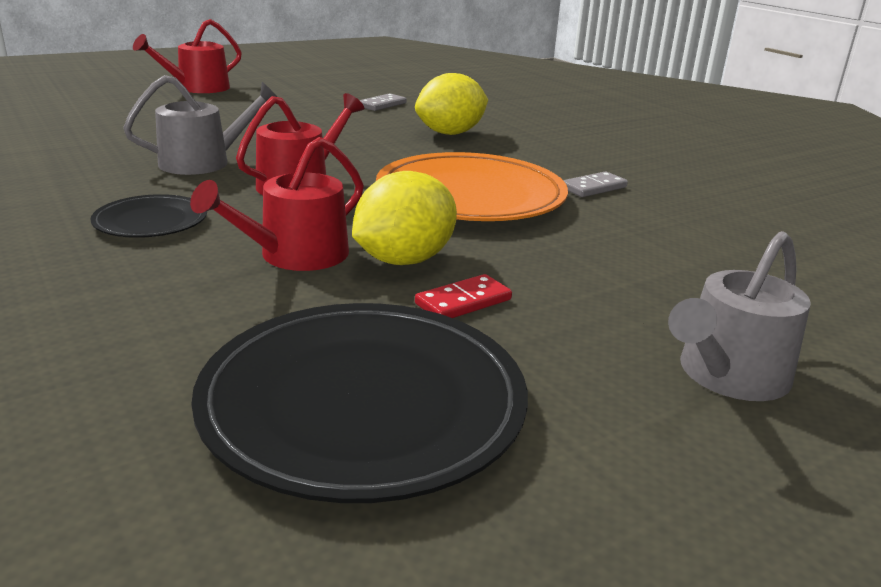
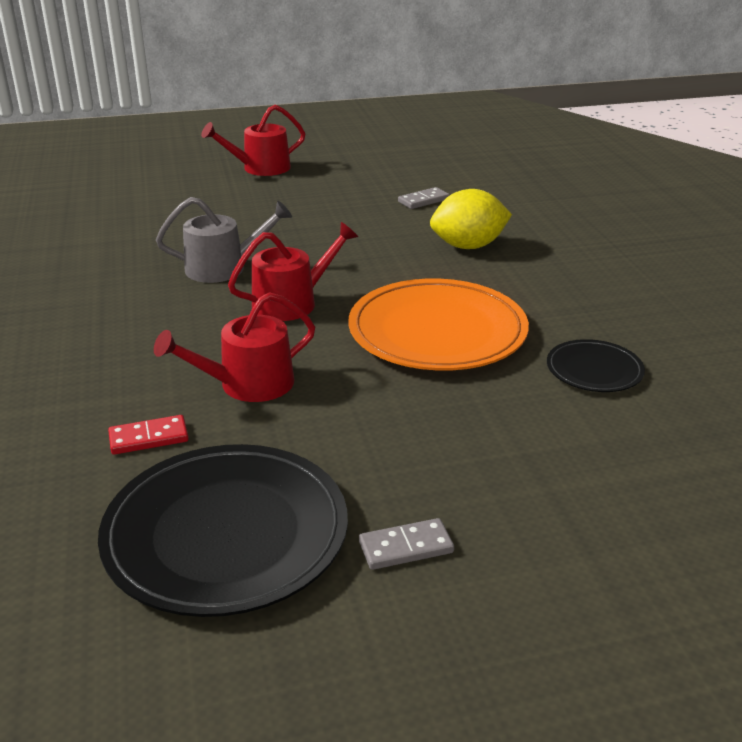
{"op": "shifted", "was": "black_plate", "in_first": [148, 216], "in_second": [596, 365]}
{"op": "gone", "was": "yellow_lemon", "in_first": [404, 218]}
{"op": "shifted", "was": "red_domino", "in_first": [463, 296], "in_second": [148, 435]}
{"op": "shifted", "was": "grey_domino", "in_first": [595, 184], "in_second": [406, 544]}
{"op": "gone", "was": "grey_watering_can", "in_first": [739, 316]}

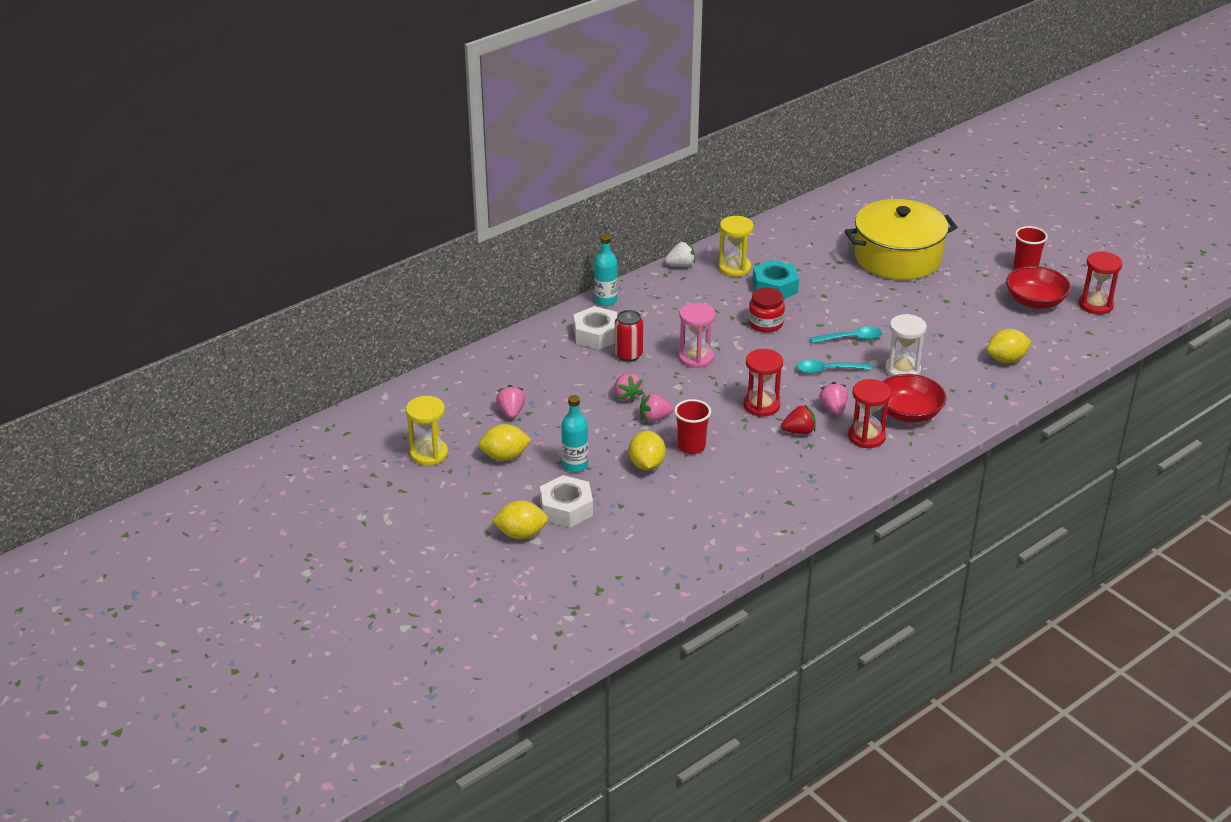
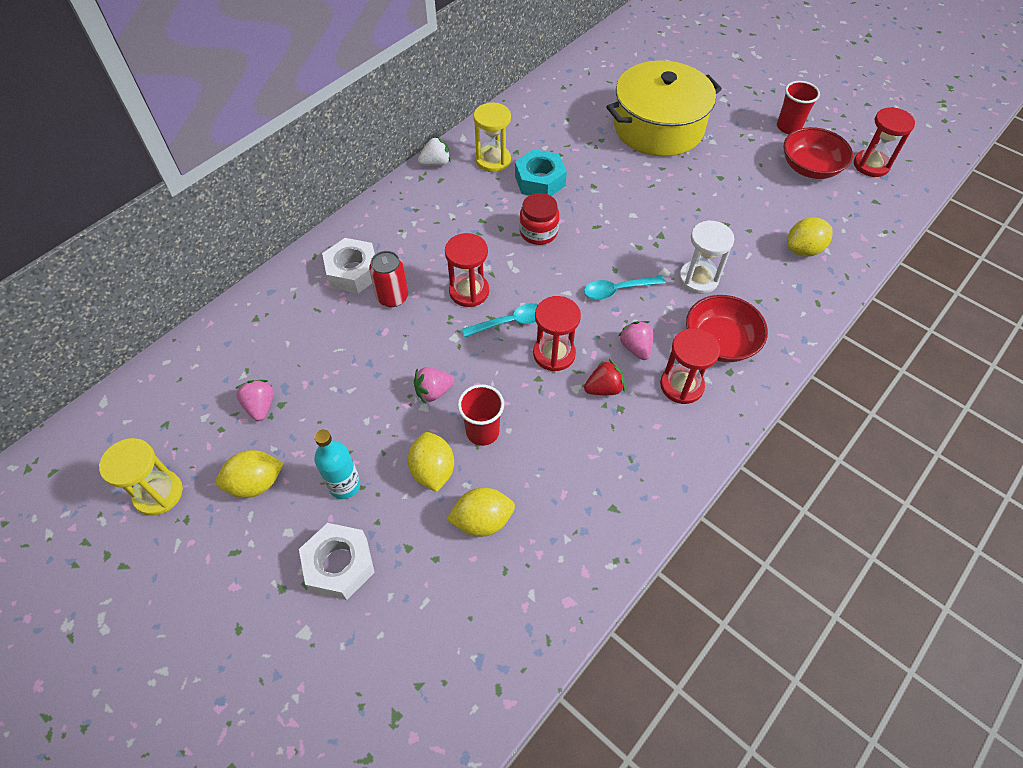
{"op": "shifted", "was": "yellow_lemon", "in_first": [520, 519], "in_second": [480, 512]}
{"op": "gone", "was": "turquoise_bottle", "in_first": [606, 270]}
{"op": "gone", "was": "pink_strawberry", "in_first": [629, 388]}
{"op": "repainted", "was": "pink_hourglass", "now": "red_hourglass", "in_first": [697, 335], "in_second": [467, 270]}
{"op": "shifted", "was": "turquoise_spoon", "in_first": [846, 334], "in_second": [500, 320]}

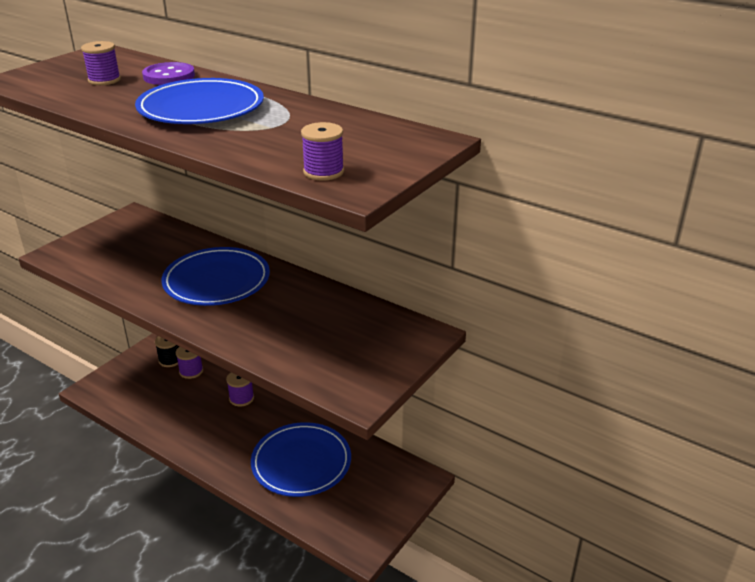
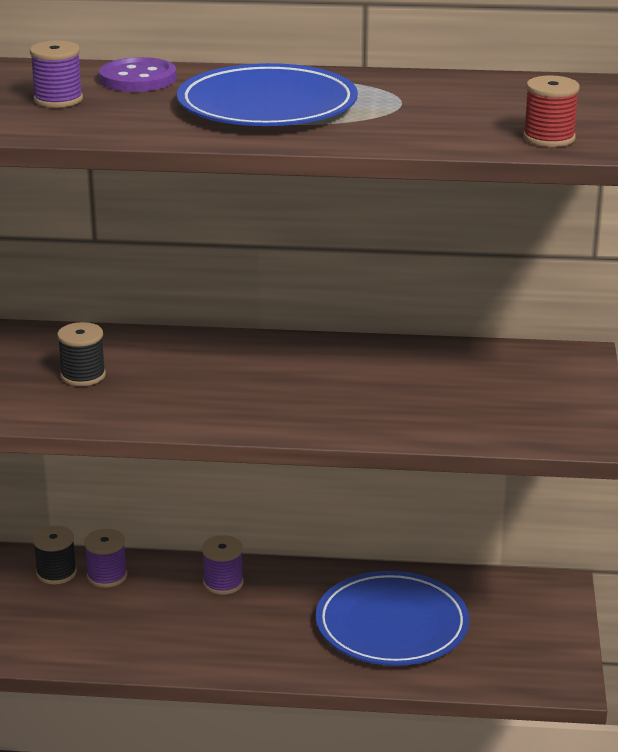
{"op": "gone", "was": "blue_plate", "in_first": [215, 276]}
{"op": "repainted", "was": "purple_spool", "now": "red_spool", "in_first": [322, 151], "in_second": [551, 111]}
{"op": "new", "now": "black_spool", "in_second": [81, 354]}

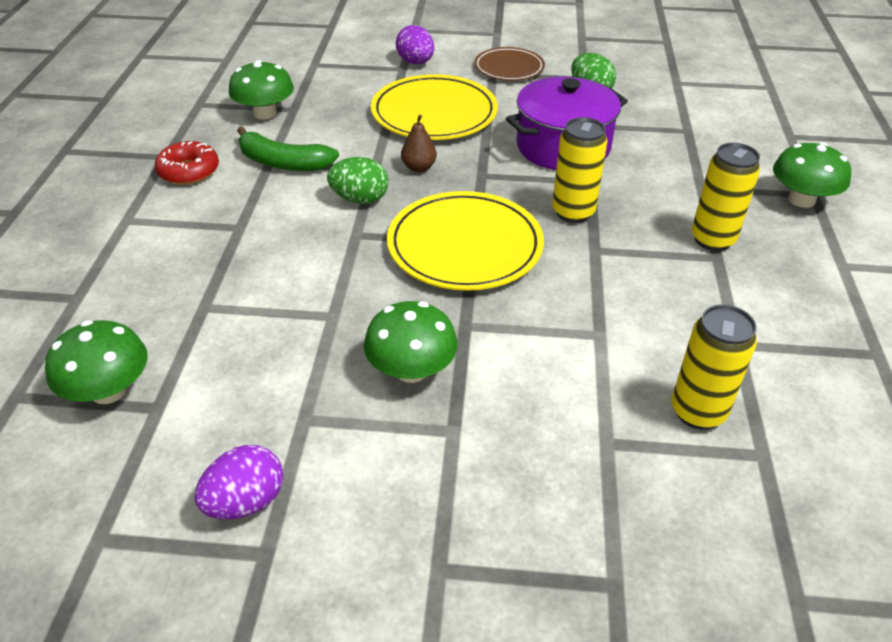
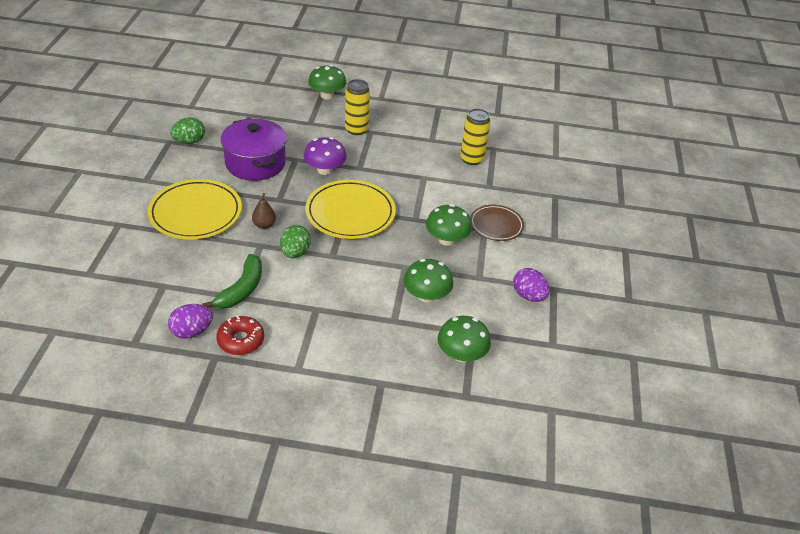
{"op": "shifted", "was": "green_mushroom", "in_first": [261, 90], "in_second": [428, 281]}
{"op": "shifted", "was": "purple_egg", "in_first": [415, 44], "in_second": [190, 321]}
{"op": "shifted", "was": "brown_plate", "in_first": [509, 64], "in_second": [497, 223]}
{"op": "swapped", "was": "yellow_can", "now": "purple_mushroom", "in_first": [579, 170], "in_second": [325, 156]}

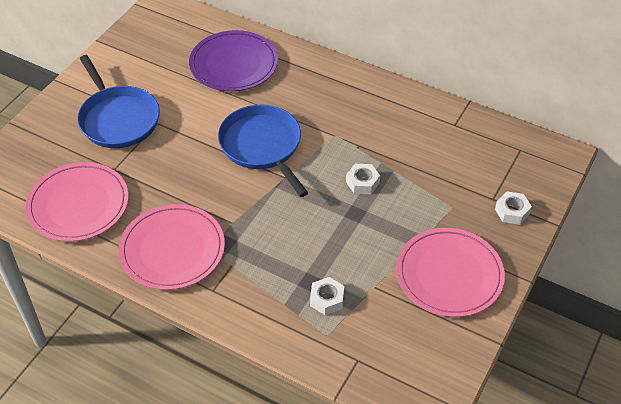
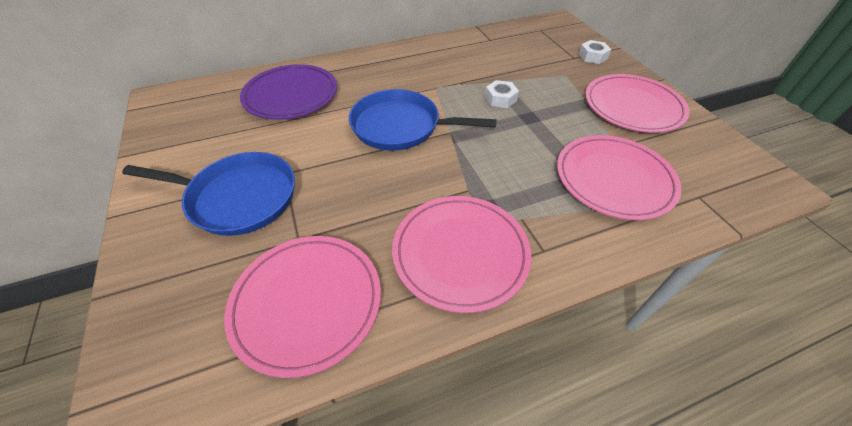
{"op": "swapped", "was": "white_nut", "now": "pink_plate", "in_first": [327, 296], "in_second": [619, 177]}

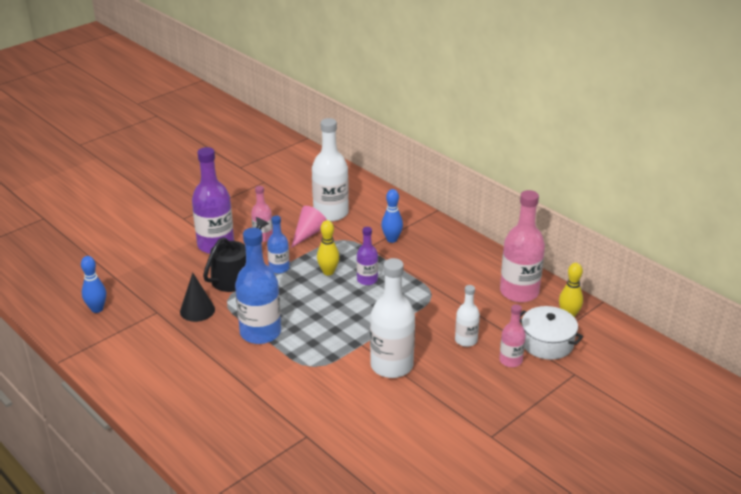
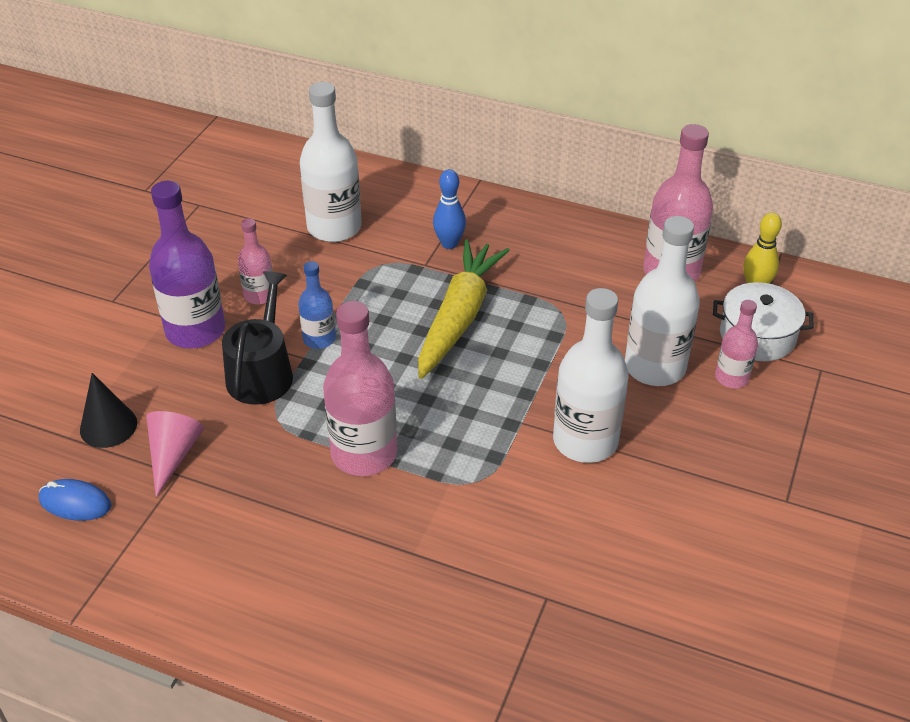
{"op": "swapped", "was": "blue_bowling_pin", "now": "blue_mouse", "in_first": [93, 284], "in_second": [75, 500]}
{"op": "shifted", "was": "black_cone", "in_first": [197, 297], "in_second": [108, 410]}
{"op": "repainted", "was": "blue_bottle", "now": "pink_bottle", "in_first": [258, 286], "in_second": [360, 388]}
{"op": "shifted", "was": "pink_cone", "in_first": [309, 227], "in_second": [175, 454]}
{"op": "gone", "was": "yellow_bowling_pin", "in_first": [328, 248]}
{"op": "swapped", "was": "purple_bottle", "now": "yellow_carrot", "in_first": [367, 256], "in_second": [464, 309]}
{"op": "scaled", "was": "white_bottle", "in_first": [467, 316], "in_second": [662, 301], "ratio": 1.84}

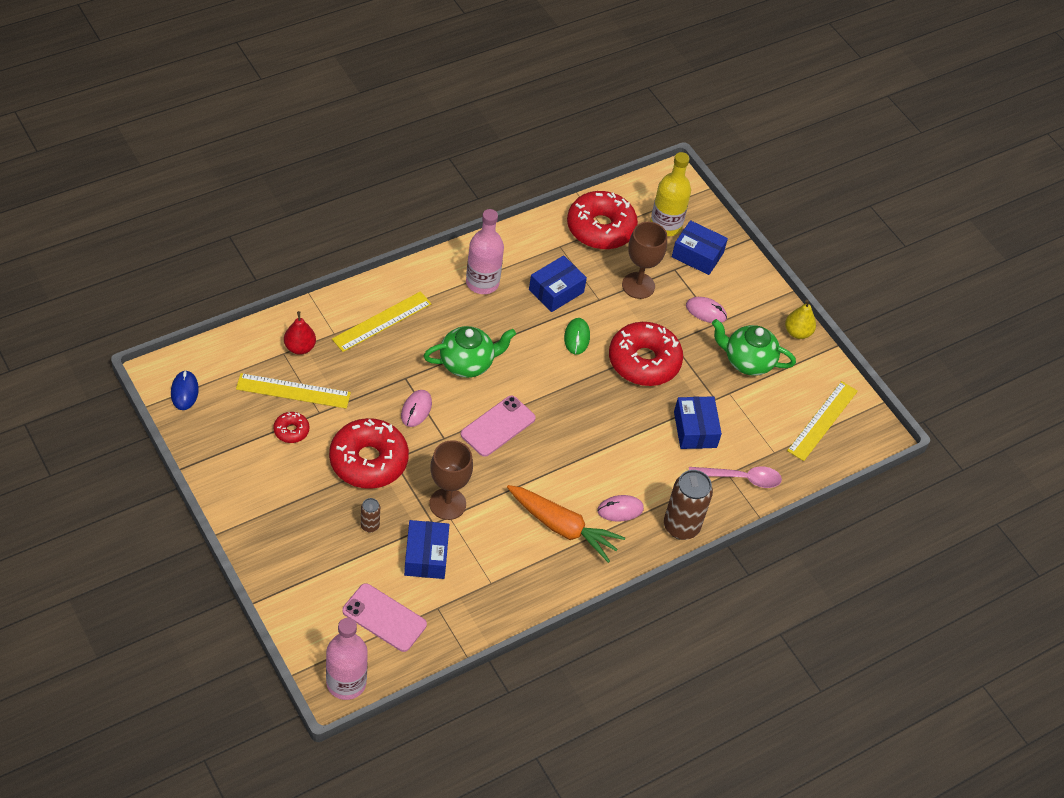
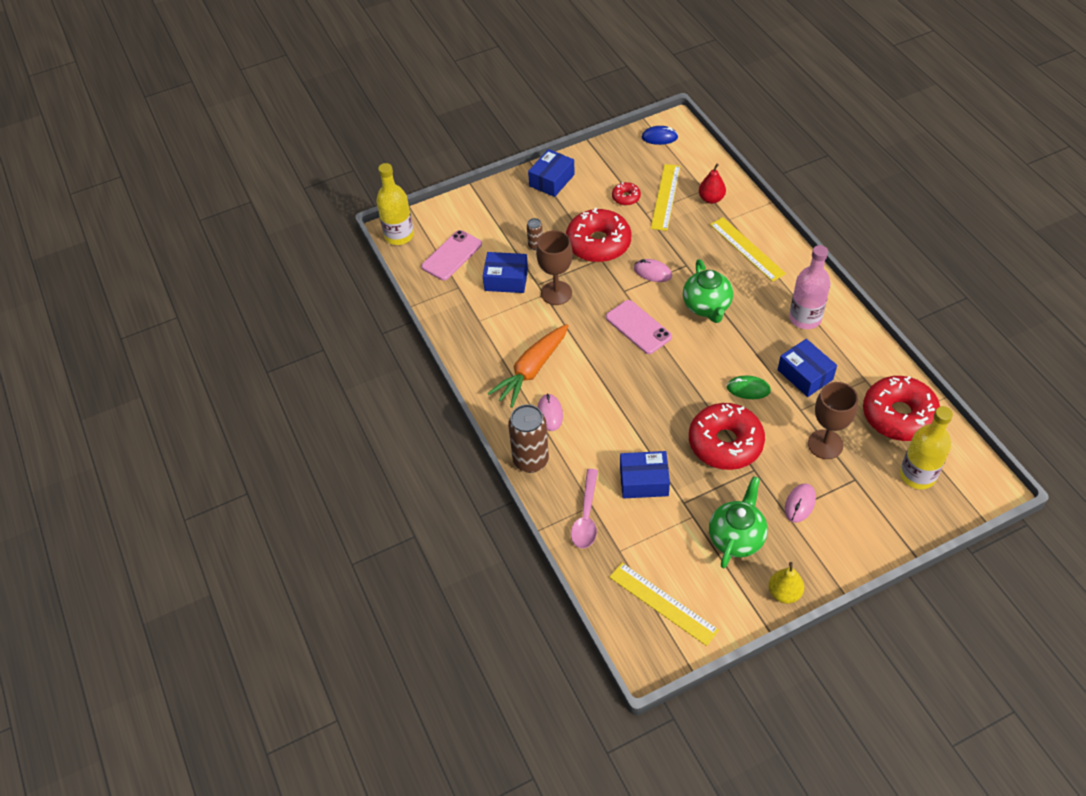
{"op": "repainted", "was": "pink_bottle", "now": "yellow_bottle", "in_first": [347, 659], "in_second": [395, 204]}
{"op": "shifted", "was": "blue_box", "in_first": [700, 247], "in_second": [551, 173]}

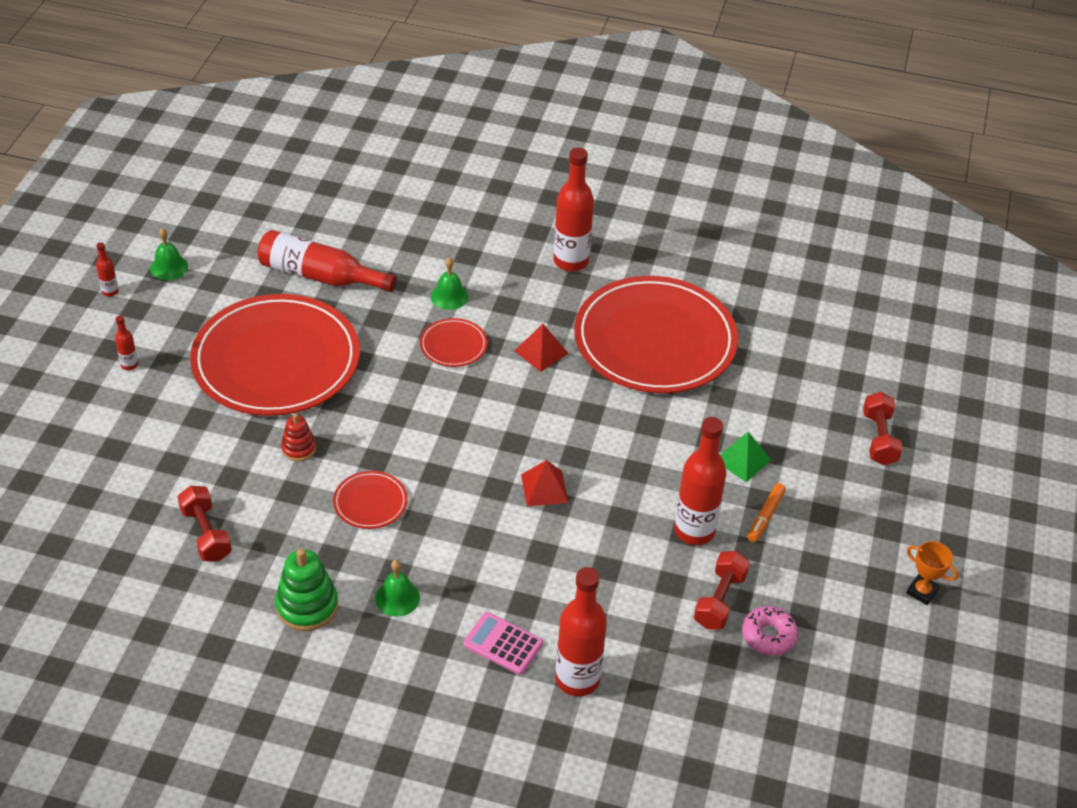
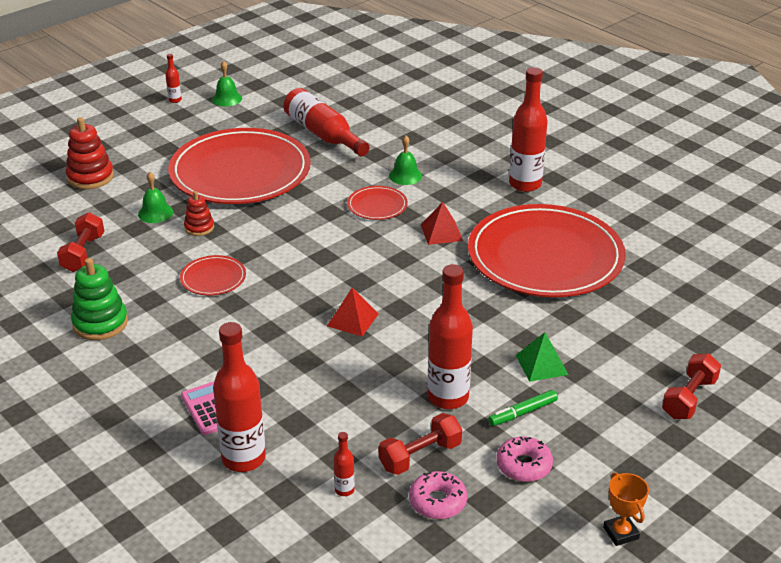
{"op": "shifted", "was": "red_bottle", "in_first": [126, 343], "in_second": [344, 464]}
{"op": "shifted", "was": "green_bell", "in_first": [397, 588], "in_second": [155, 197]}
{"op": "repainted", "was": "orange_marker", "now": "green_marker", "in_first": [767, 512], "in_second": [523, 408]}
{"op": "new", "now": "red_stacking_toy", "in_second": [90, 153]}
{"op": "new", "now": "pink_donut", "in_second": [524, 459]}

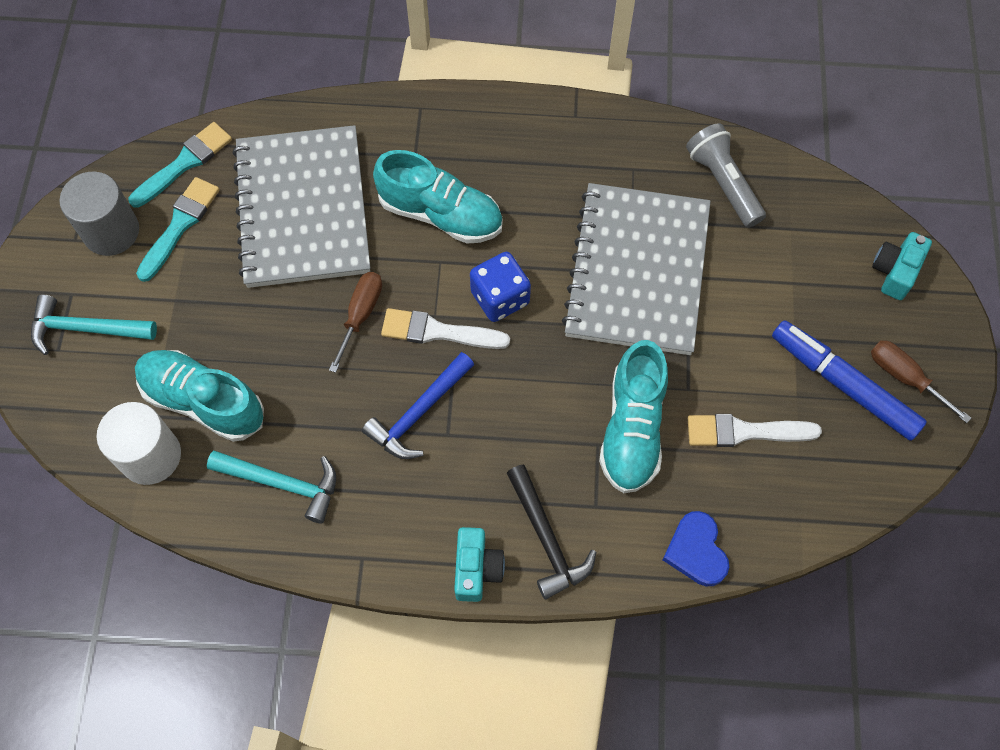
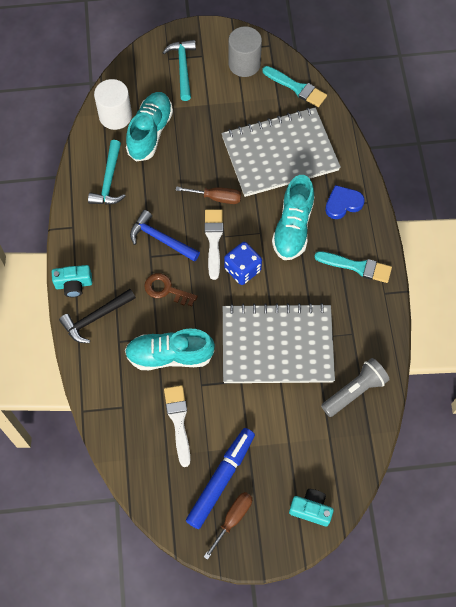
{"op": "shifted", "was": "turquoise_brush", "in_first": [178, 229], "in_second": [353, 267]}
{"op": "shifted", "was": "blue_heart", "in_first": [696, 548], "in_second": [345, 202]}
{"op": "new", "now": "brown_key", "in_second": [171, 289]}

